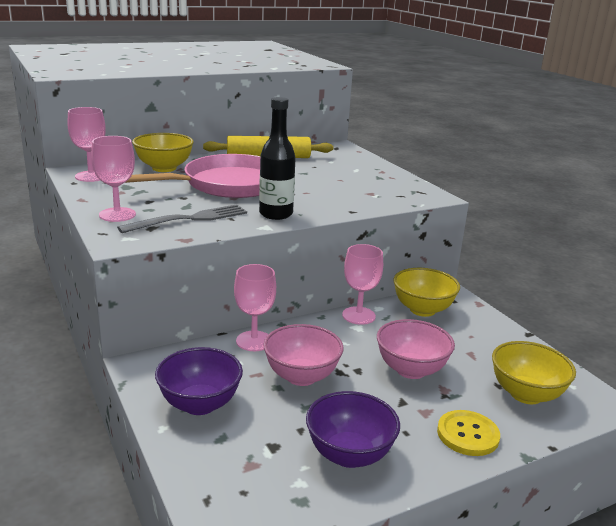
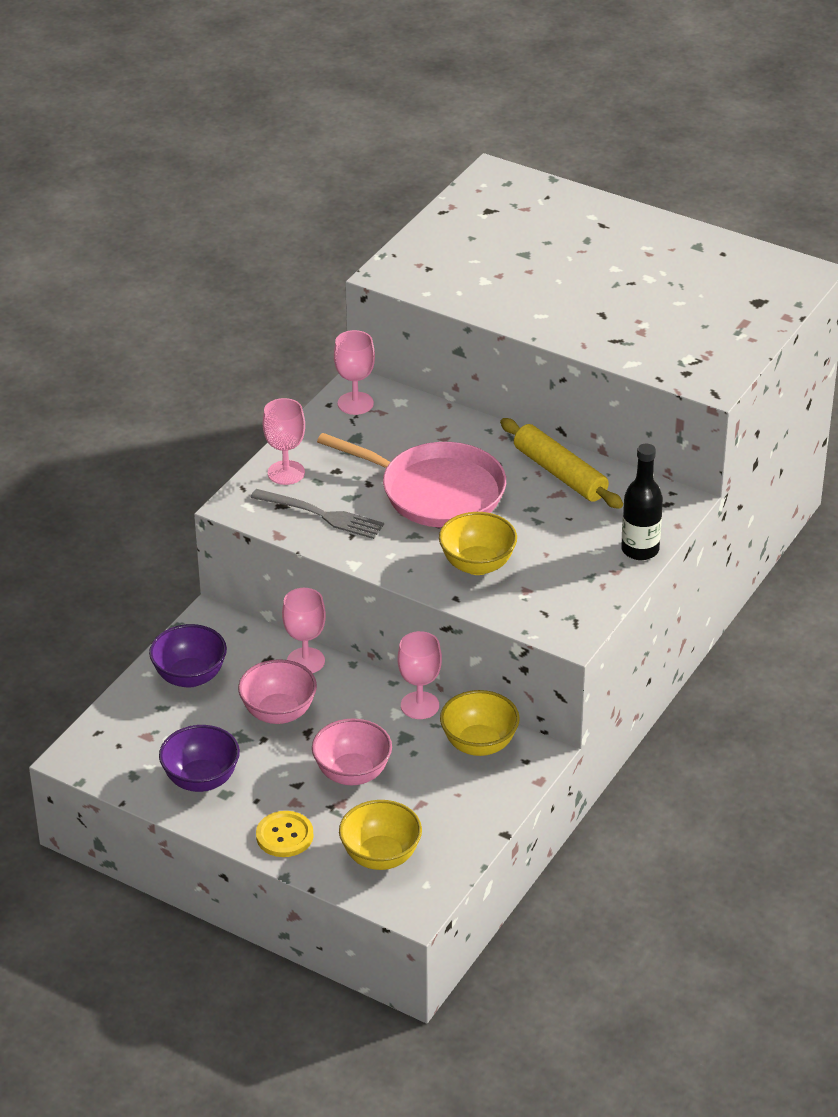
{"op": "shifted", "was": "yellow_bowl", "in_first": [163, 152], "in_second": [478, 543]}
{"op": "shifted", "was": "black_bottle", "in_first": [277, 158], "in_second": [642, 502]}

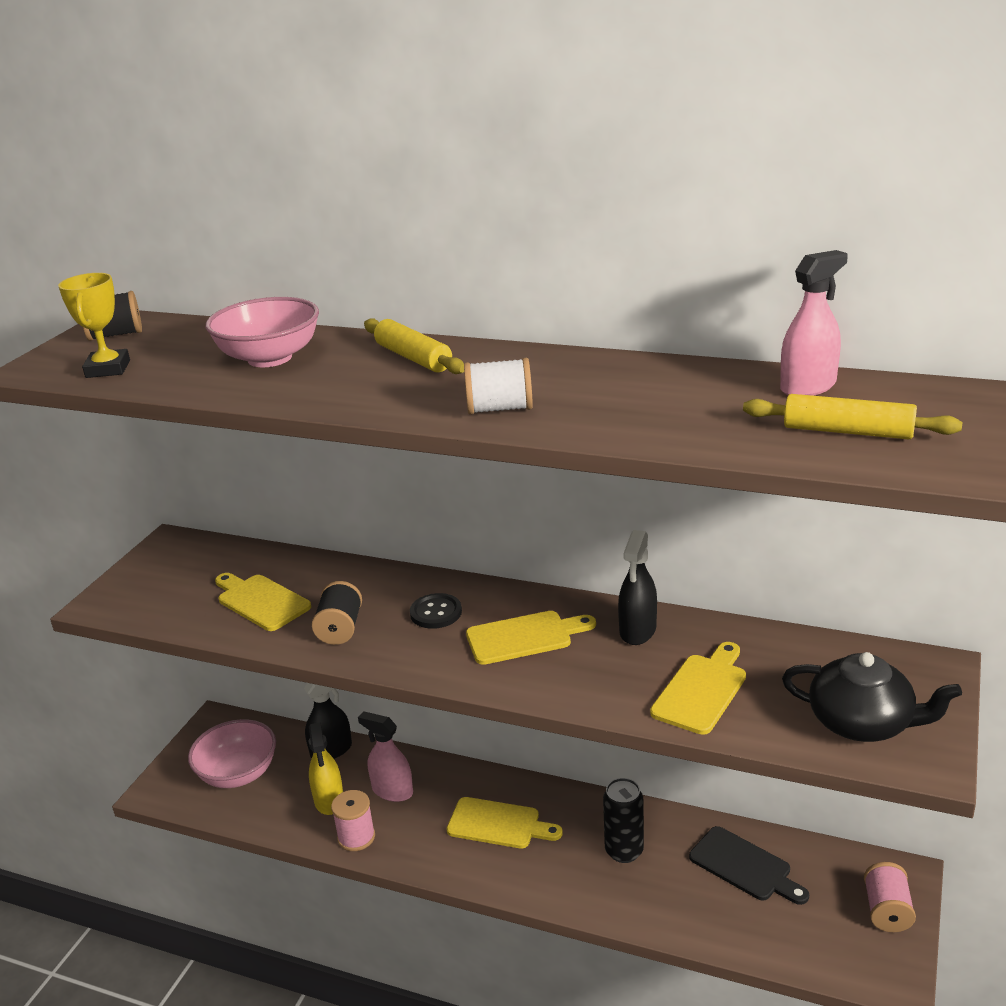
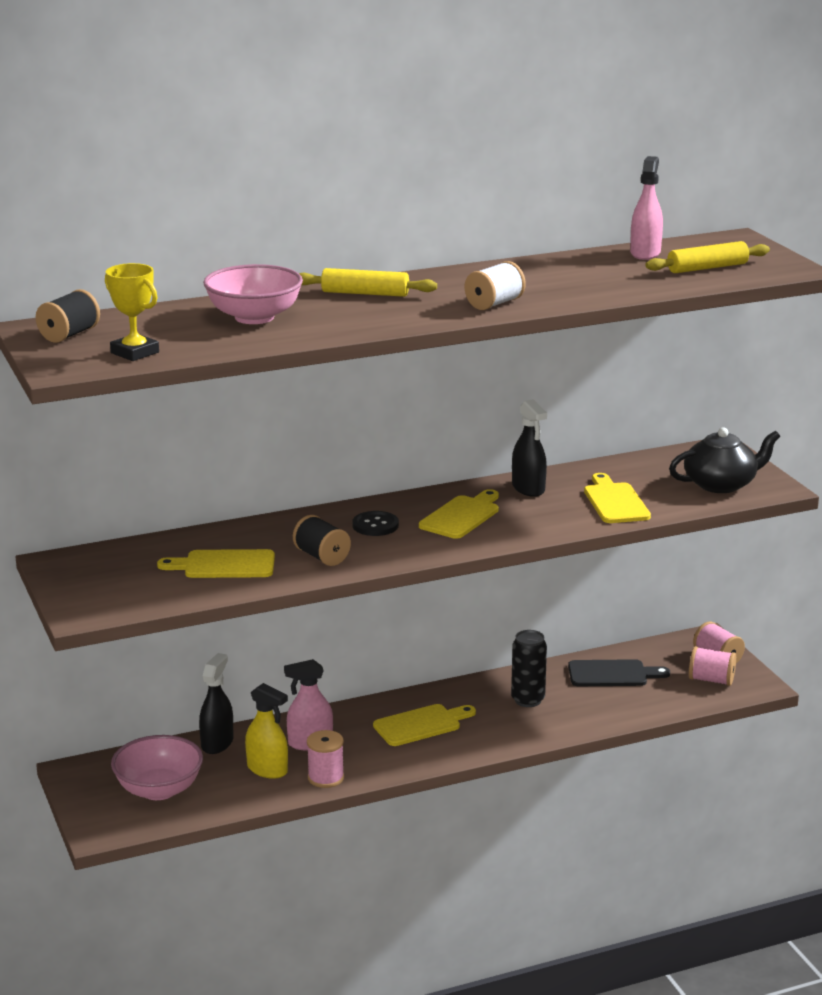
{"op": "new", "now": "pink_spool", "in_second": [712, 666]}

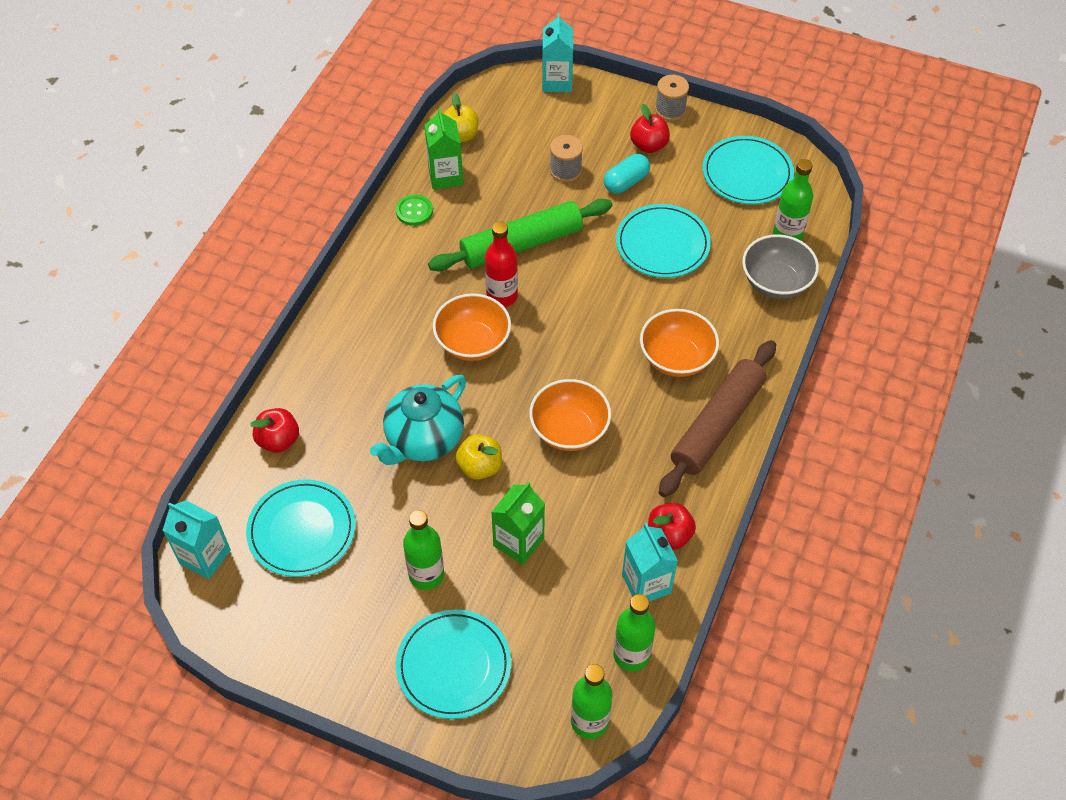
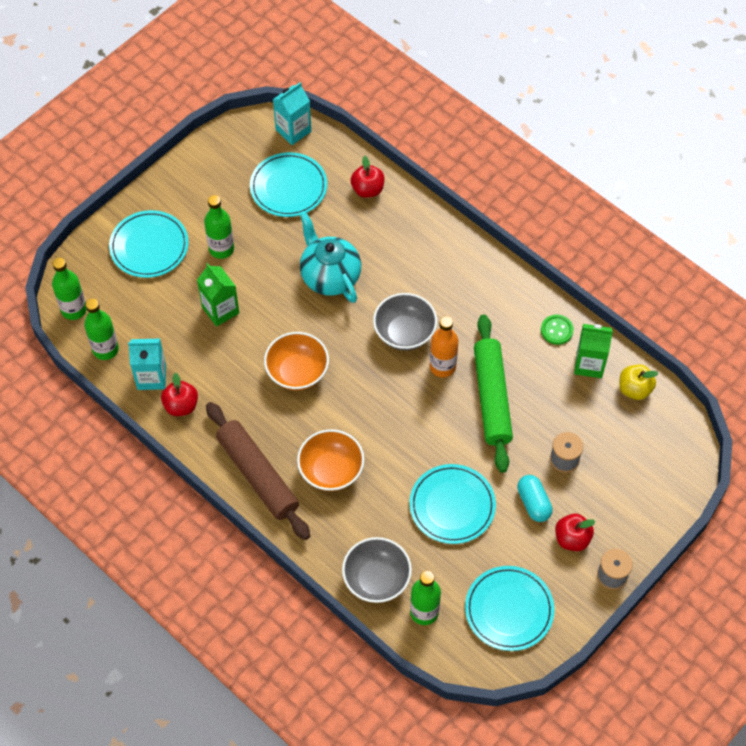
{"op": "repainted", "was": "orange_bowl", "now": "grey_bowl", "in_first": [472, 327], "in_second": [405, 321]}
{"op": "gone", "was": "yellow_apple", "in_first": [479, 457]}
{"op": "repainted", "was": "red_bottle", "now": "orange_bottle", "in_first": [501, 264], "in_second": [444, 346]}
{"op": "gone", "was": "turquoise_carton", "in_first": [557, 52]}

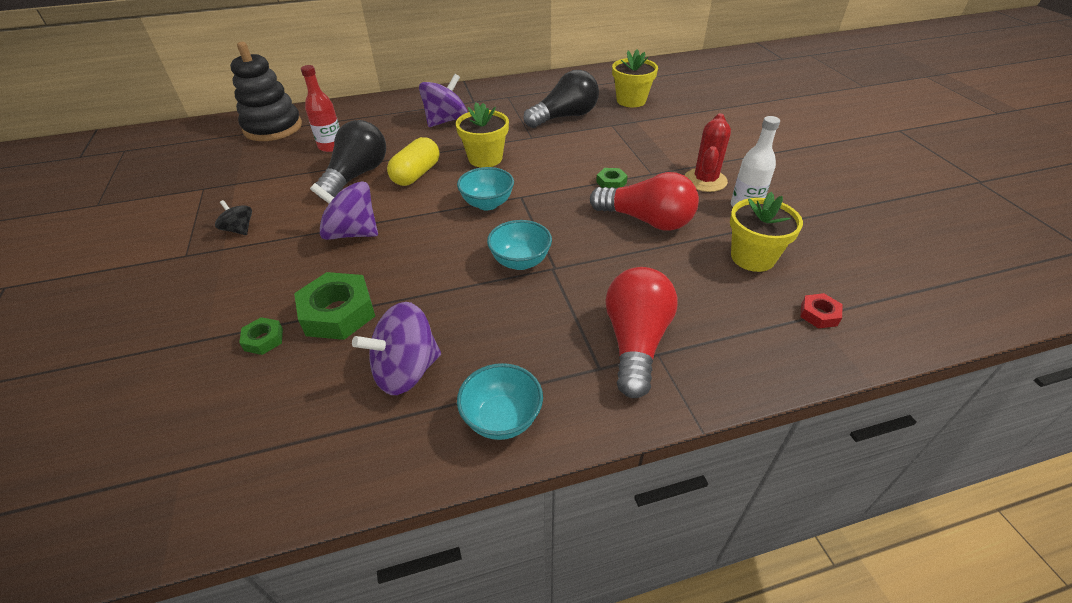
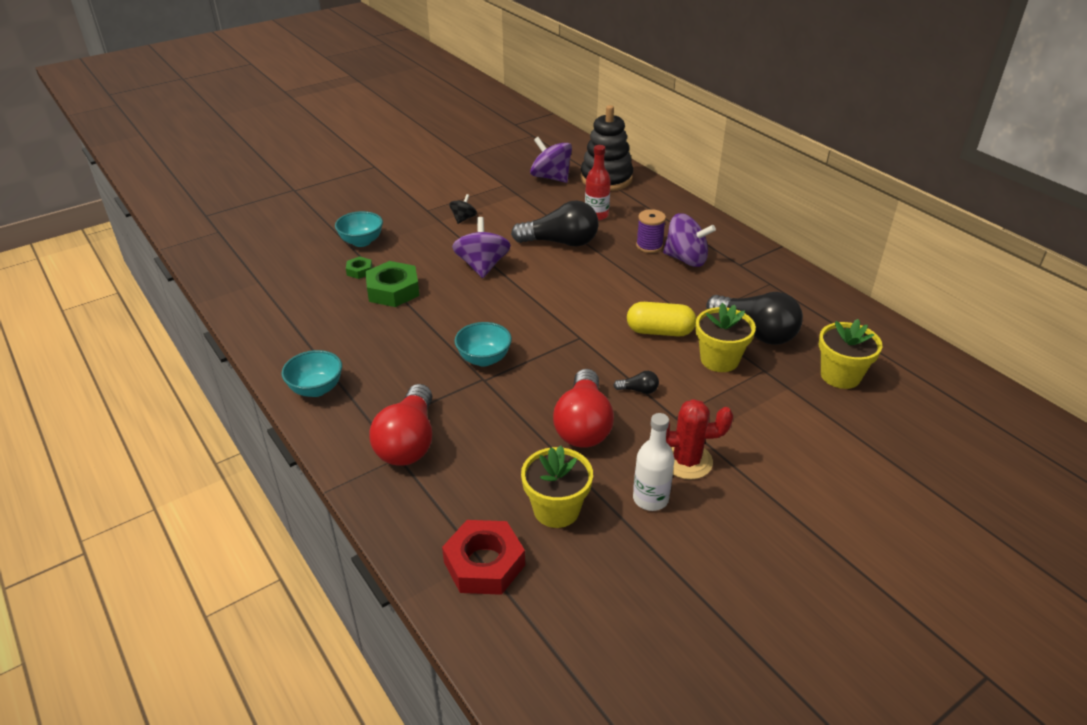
{"op": "shifted", "was": "purple_spinning_top", "in_first": [396, 348], "in_second": [551, 160]}
{"op": "shifted", "was": "yellow_capsule", "in_first": [413, 161], "in_second": [661, 319]}
{"op": "shifted", "was": "yellow_flower_pot", "in_first": [482, 134], "in_second": [725, 337]}
{"op": "shifted", "was": "turquoise_bowl", "in_first": [485, 188], "in_second": [359, 229]}
{"op": "swapped", "was": "green_nut", "now": "black_light_bulb", "in_first": [612, 178], "in_second": [636, 382]}
{"op": "rotated", "was": "red_light_bulb", "in_first": [641, 332], "in_second": [400, 425], "clockwise": 105}
{"op": "scaled", "was": "red_nut", "in_first": [821, 311], "in_second": [483, 557], "ratio": 1.98}
{"op": "new", "now": "purple_spool", "in_second": [651, 231]}

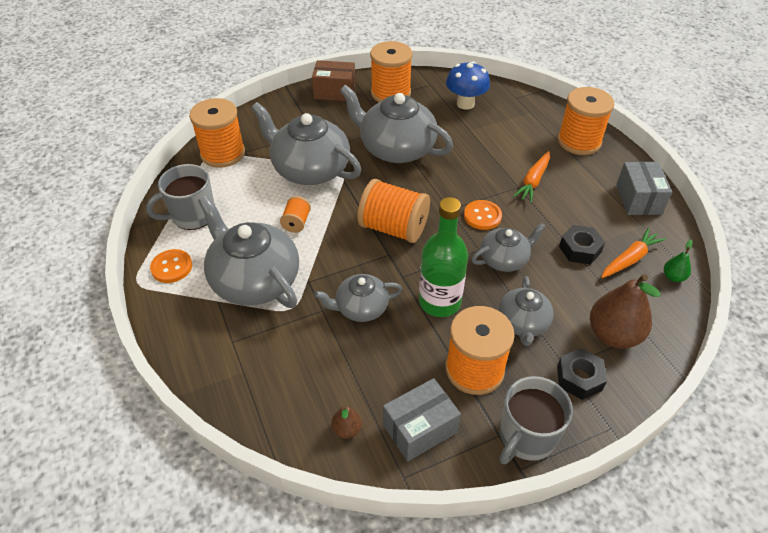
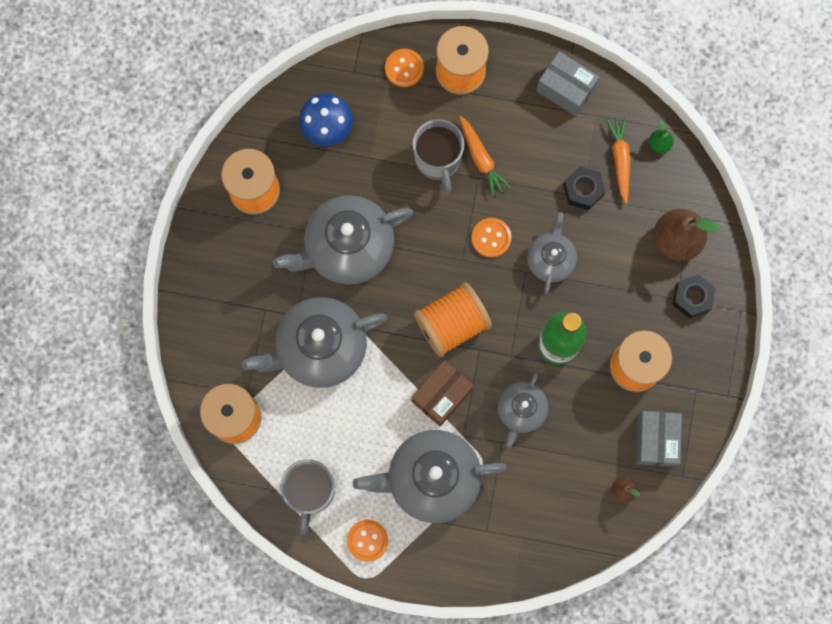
{"op": "gone", "was": "orange_spool", "in_first": [295, 214]}
{"op": "shifted", "was": "brown_box", "in_first": [333, 80], "in_second": [442, 393]}
{"op": "gone", "was": "grey_teapot", "in_first": [526, 311]}
{"op": "shifted", "was": "grey_mug", "in_first": [536, 420], "in_second": [438, 156]}
{"op": "new", "now": "orange_button", "in_second": [404, 68]}

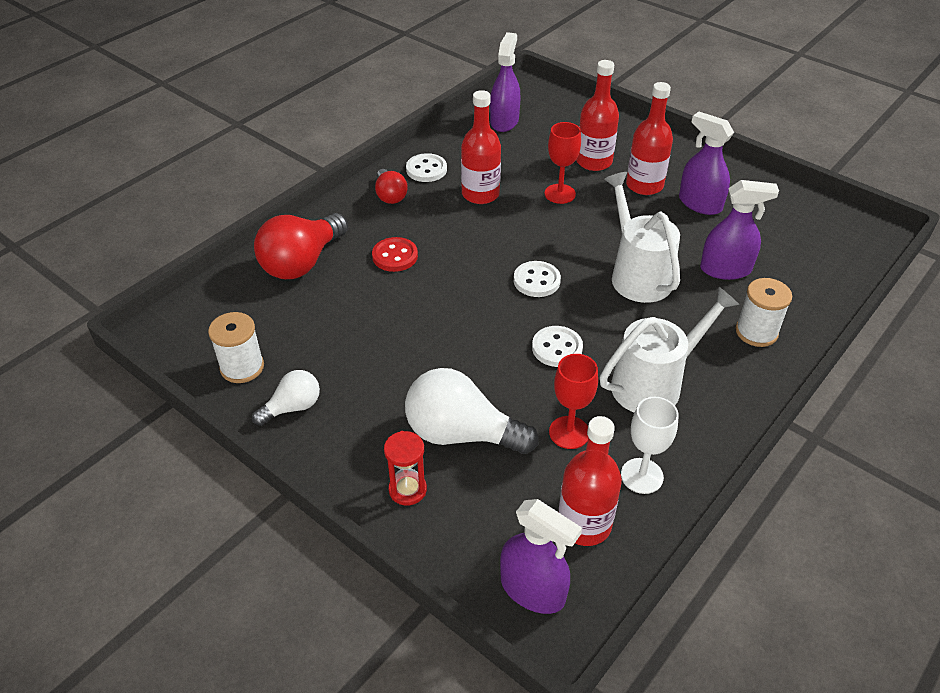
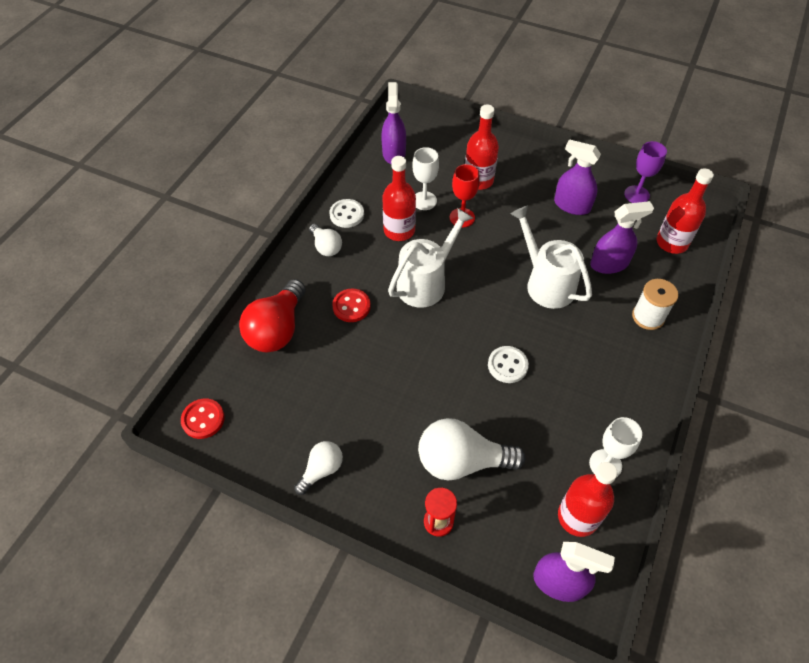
{"op": "gone", "was": "white_spool", "in_first": [236, 347]}
{"op": "repainted", "was": "red_light_bulb", "now": "white_light_bulb", "in_first": [391, 186], "in_second": [325, 240]}
{"op": "gone", "was": "white_button", "in_first": [537, 279]}
{"op": "gone", "was": "red_goblet", "in_first": [573, 401]}
{"op": "shifted", "was": "white_watering_can", "in_first": [670, 350], "in_second": [430, 258]}
{"op": "shifted", "was": "red_bottle", "in_first": [649, 138], "in_second": [685, 211]}
{"op": "new", "now": "red_button", "in_second": [203, 418]}
{"op": "new", "now": "white_goblet", "in_second": [425, 178]}
{"op": "new", "now": "purple_goblet", "in_second": [645, 172]}

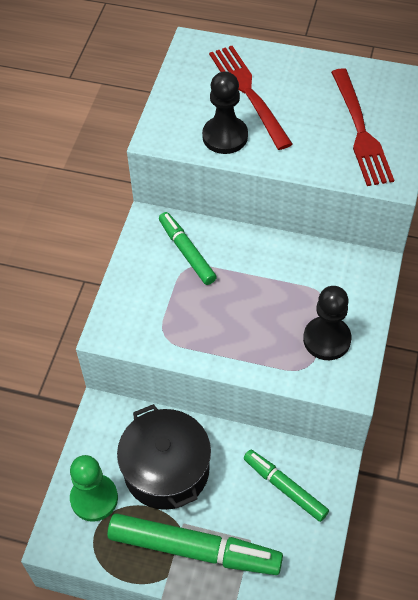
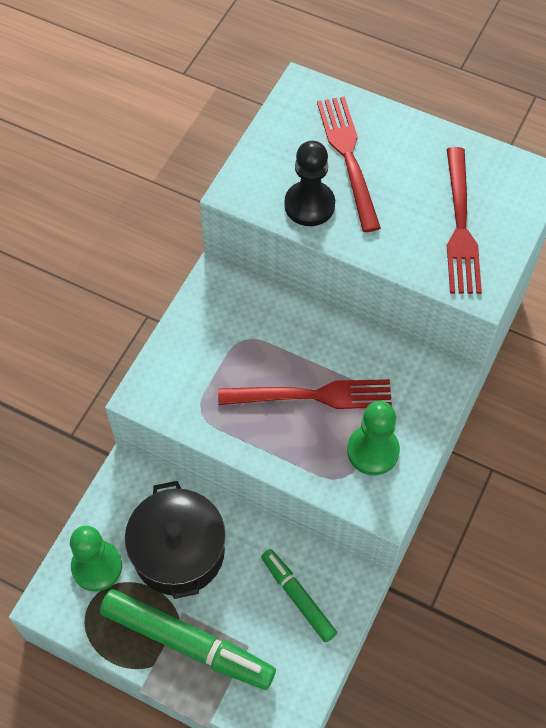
{"op": "gone", "was": "green_marker", "in_first": [188, 248]}
{"op": "repainted", "was": "black_pawn", "now": "green_pawn", "in_first": [327, 323], "in_second": [373, 438]}
{"op": "new", "now": "red_fork", "in_second": [305, 394]}

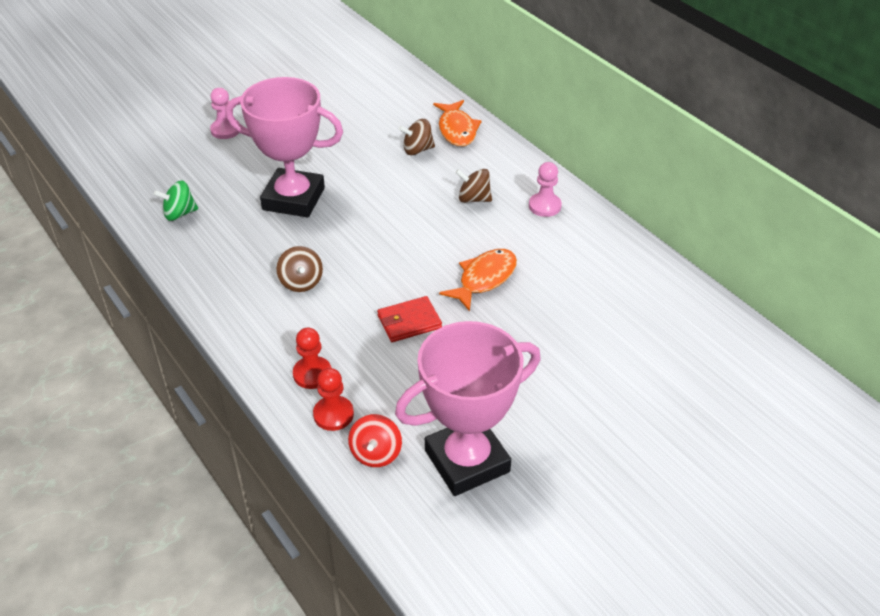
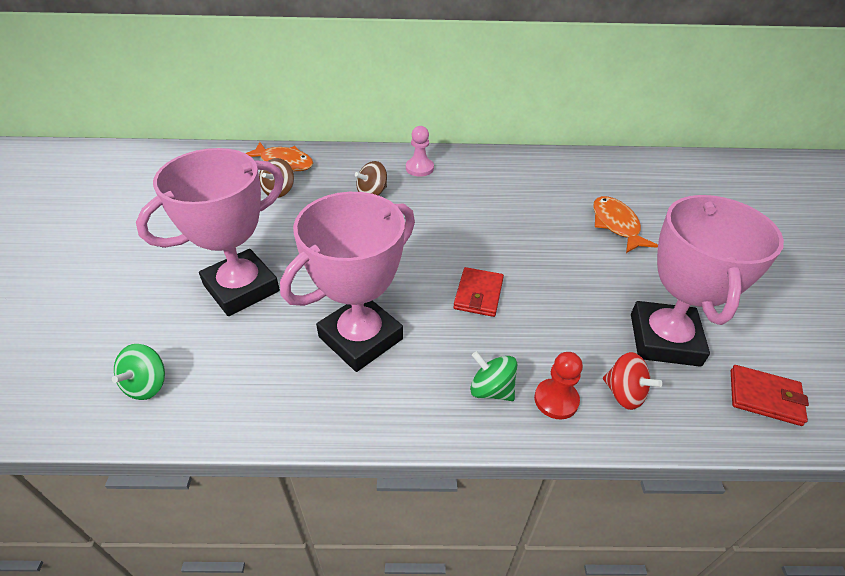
{"op": "gone", "was": "pink_pawn", "in_first": [225, 113]}
{"op": "swapped", "was": "brown_spinning_top", "now": "pink_trophy", "in_first": [300, 269], "in_second": [347, 282]}
{"op": "swapped", "was": "red_pawn", "now": "green_spinning_top", "in_first": [312, 358], "in_second": [493, 376]}
{"op": "shifted", "was": "orange_fish", "in_first": [478, 280], "in_second": [625, 224]}
{"op": "new", "now": "red_wallet", "in_second": [770, 395]}

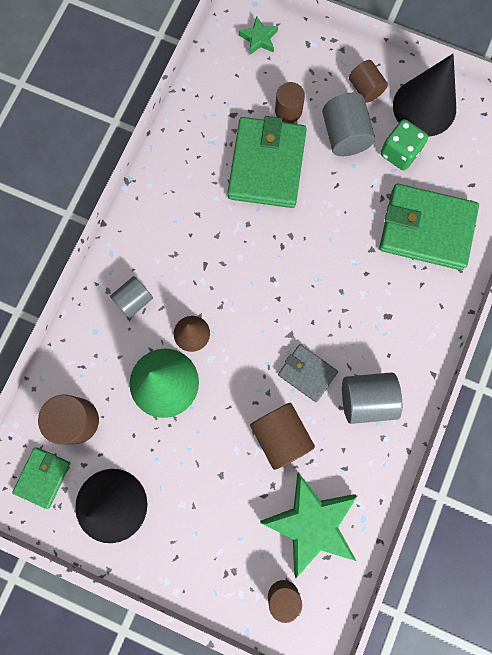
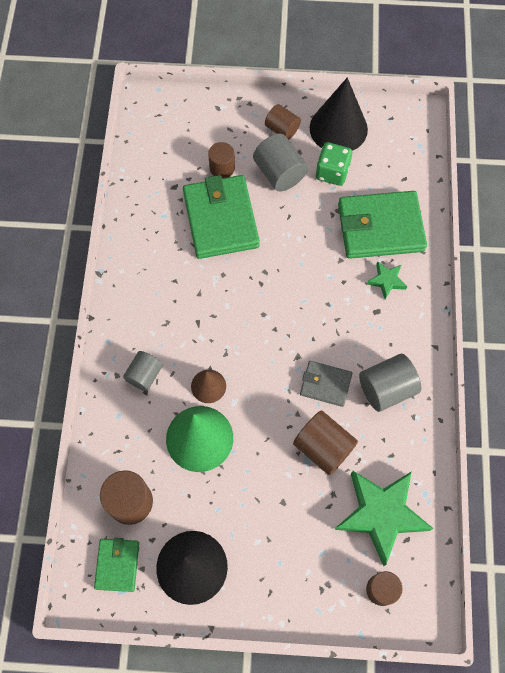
{"op": "shifted", "was": "green_star", "in_first": [258, 35], "in_second": [387, 280]}

